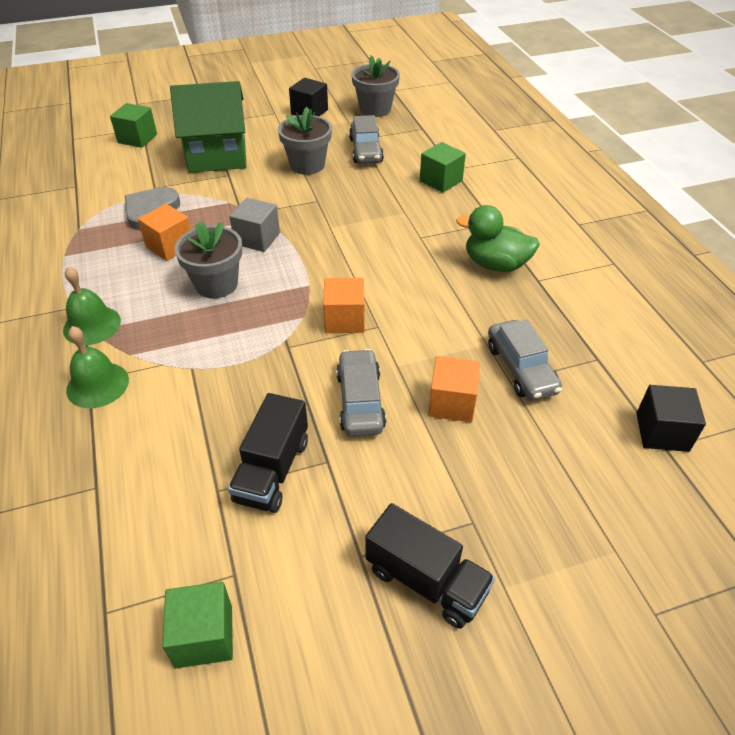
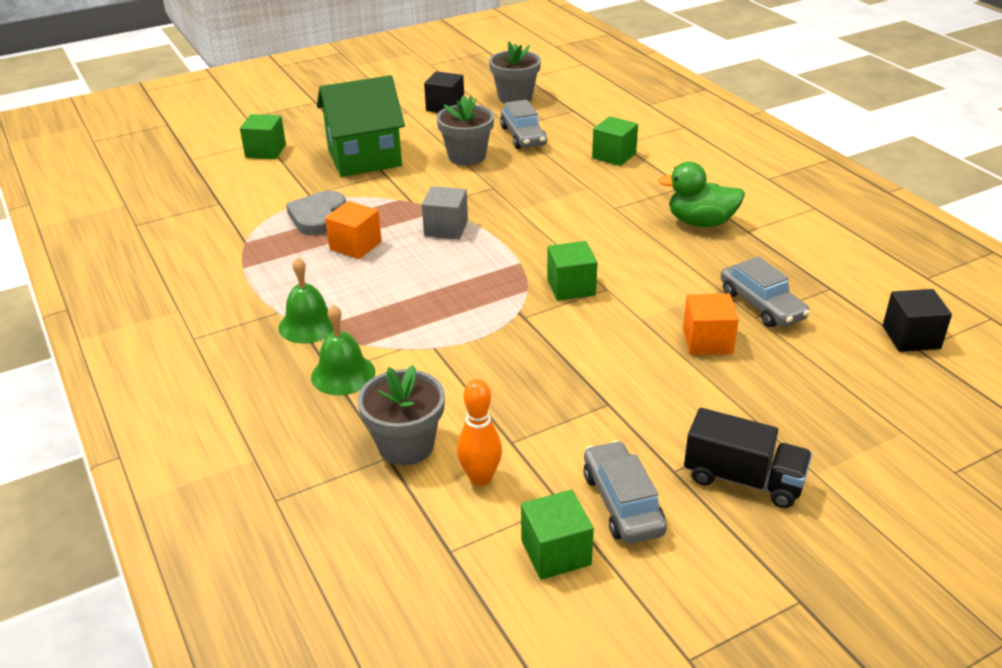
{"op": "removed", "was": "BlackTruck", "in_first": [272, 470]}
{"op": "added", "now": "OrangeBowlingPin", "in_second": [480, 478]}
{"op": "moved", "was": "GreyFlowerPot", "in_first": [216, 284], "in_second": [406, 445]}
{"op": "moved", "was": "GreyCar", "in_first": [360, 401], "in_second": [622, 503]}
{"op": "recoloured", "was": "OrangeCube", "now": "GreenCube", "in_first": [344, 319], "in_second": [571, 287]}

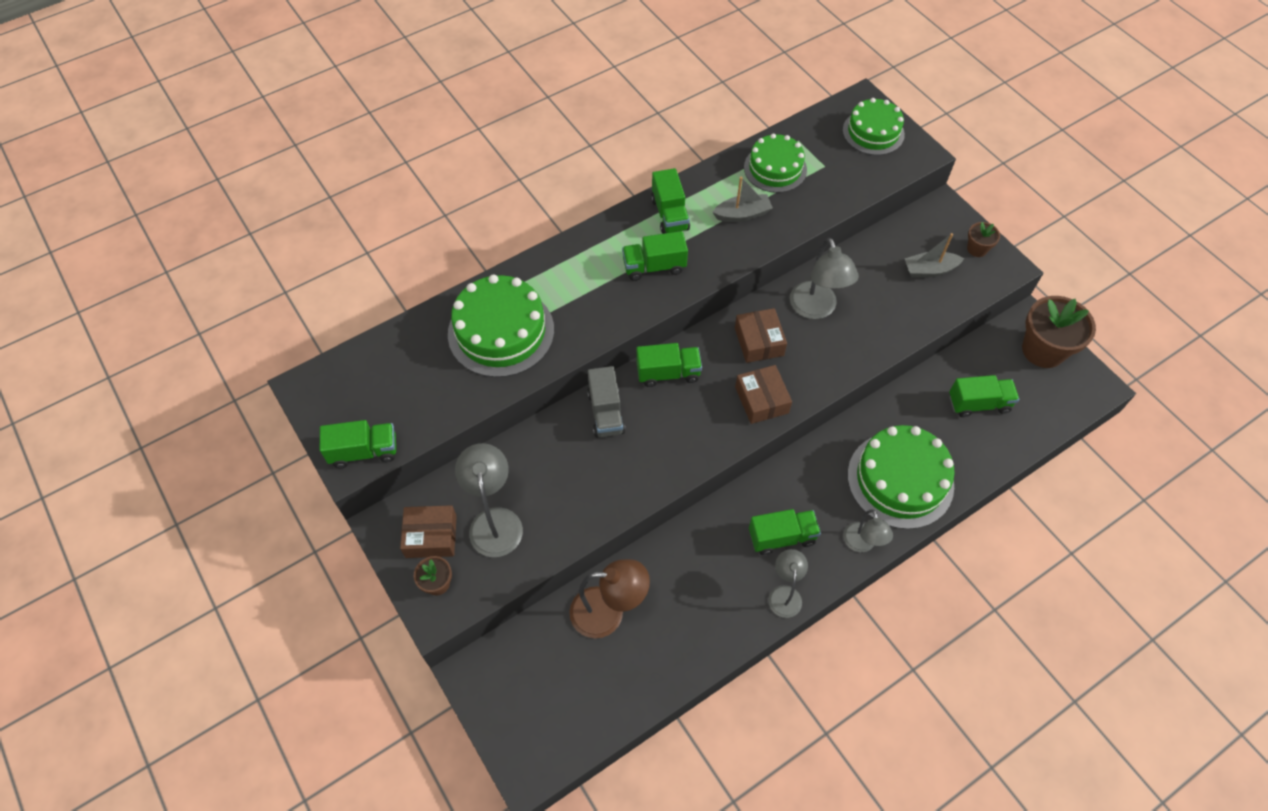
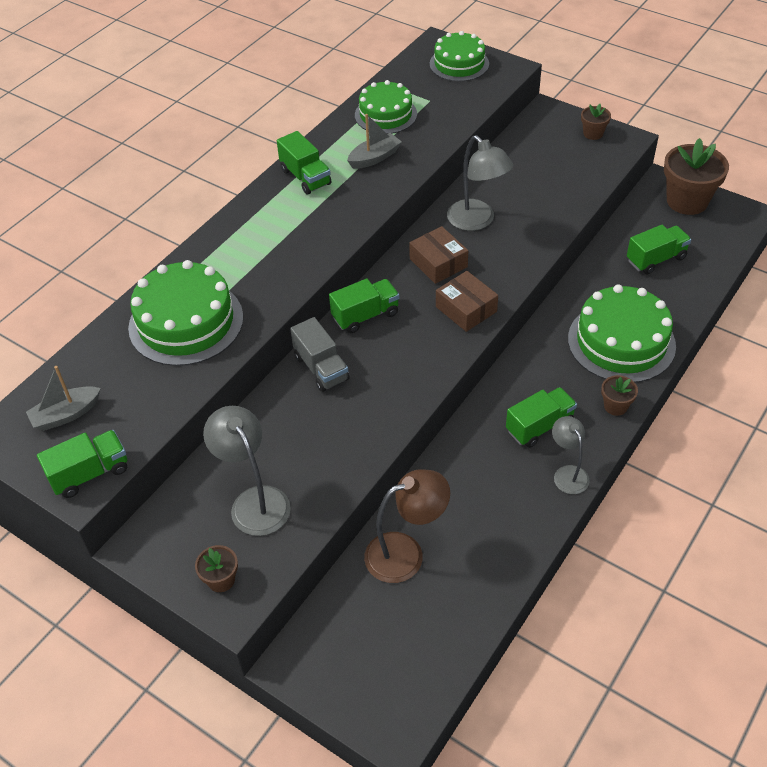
{"op": "removed", "was": "BrownBox", "in_first": [431, 536]}
{"op": "removed", "was": "GreenTruck", "in_first": [654, 266]}
{"op": "moved", "was": "GreyBoat", "in_first": [929, 270], "in_second": [66, 415]}
{"op": "replaced", "was": "GreyLamp", "now": "BrownFlowerPot", "in_first": [861, 544], "in_second": [615, 406]}

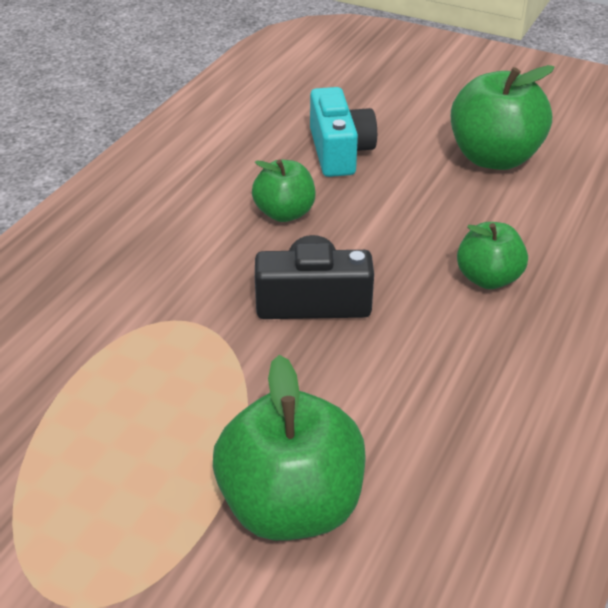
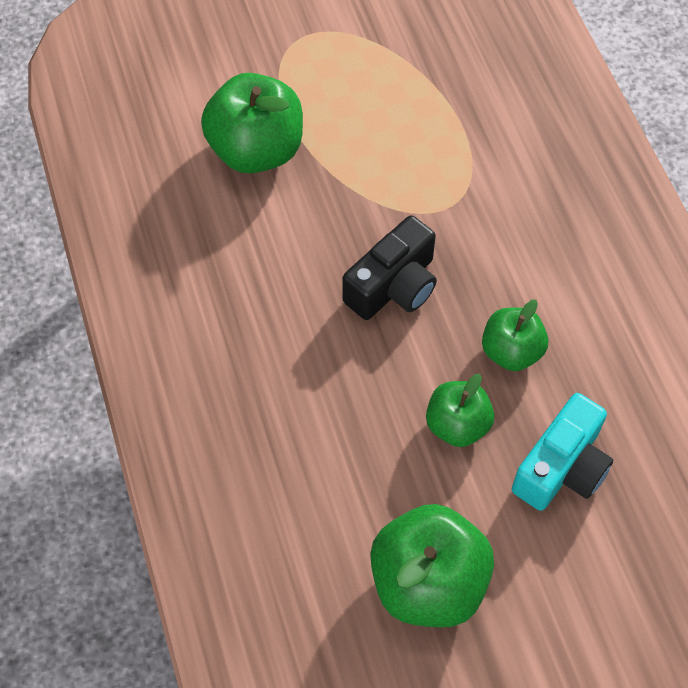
{"op": "moved", "was": "GreenApple", "in_first": [488, 278], "in_second": [457, 425]}
{"op": "turned", "was": "TurquoiseCamera", "in_first": [339, 151], "in_second": [561, 467], "clockwise": -90}

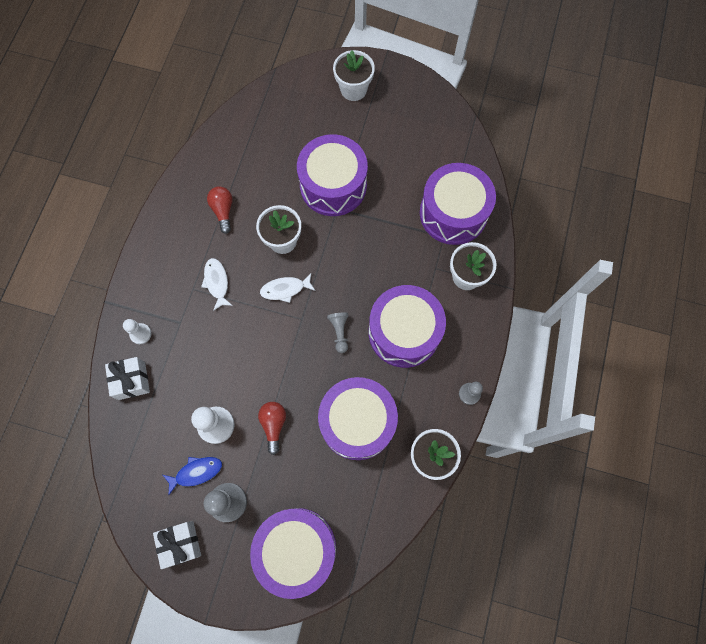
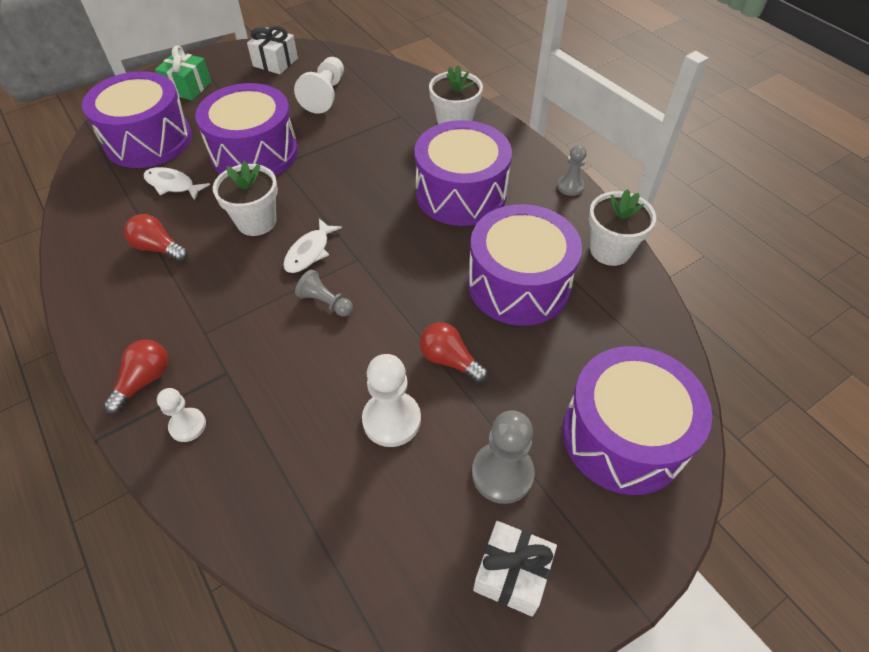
{"op": "removed", "was": "BlueFish", "in_first": [196, 472]}
{"op": "added", "now": "RedLightBulb", "in_second": [144, 381]}
{"op": "added", "now": "WhitePawn", "in_second": [325, 95]}
{"op": "moved", "was": "WhiteGift", "in_first": [132, 381], "in_second": [275, 62]}
{"op": "moved", "was": "WhiteFish", "in_first": [217, 282], "in_second": [172, 185]}
{"op": "moved", "was": "GreyPawn", "in_first": [339, 332], "in_second": [325, 302]}
{"op": "moved", "was": "PurpleDrum", "in_first": [453, 213], "in_second": [148, 140]}
{"op": "replaced", "was": "WhiteFlowerPot", "now": "GreenGift", "in_first": [353, 89], "in_second": [188, 87]}

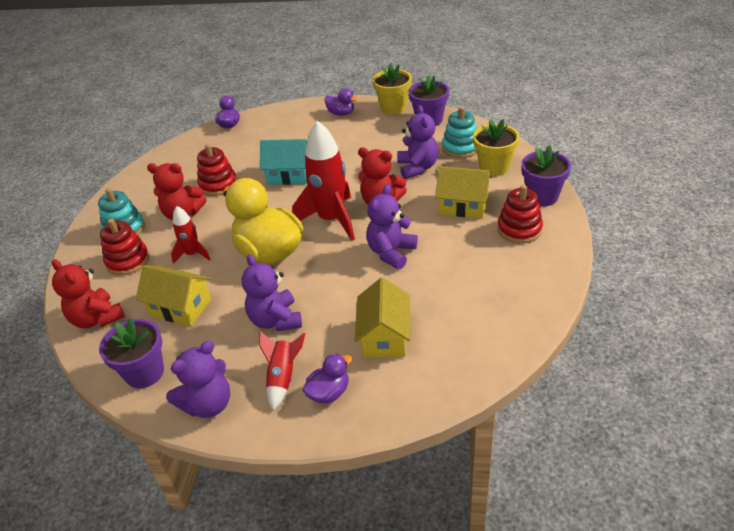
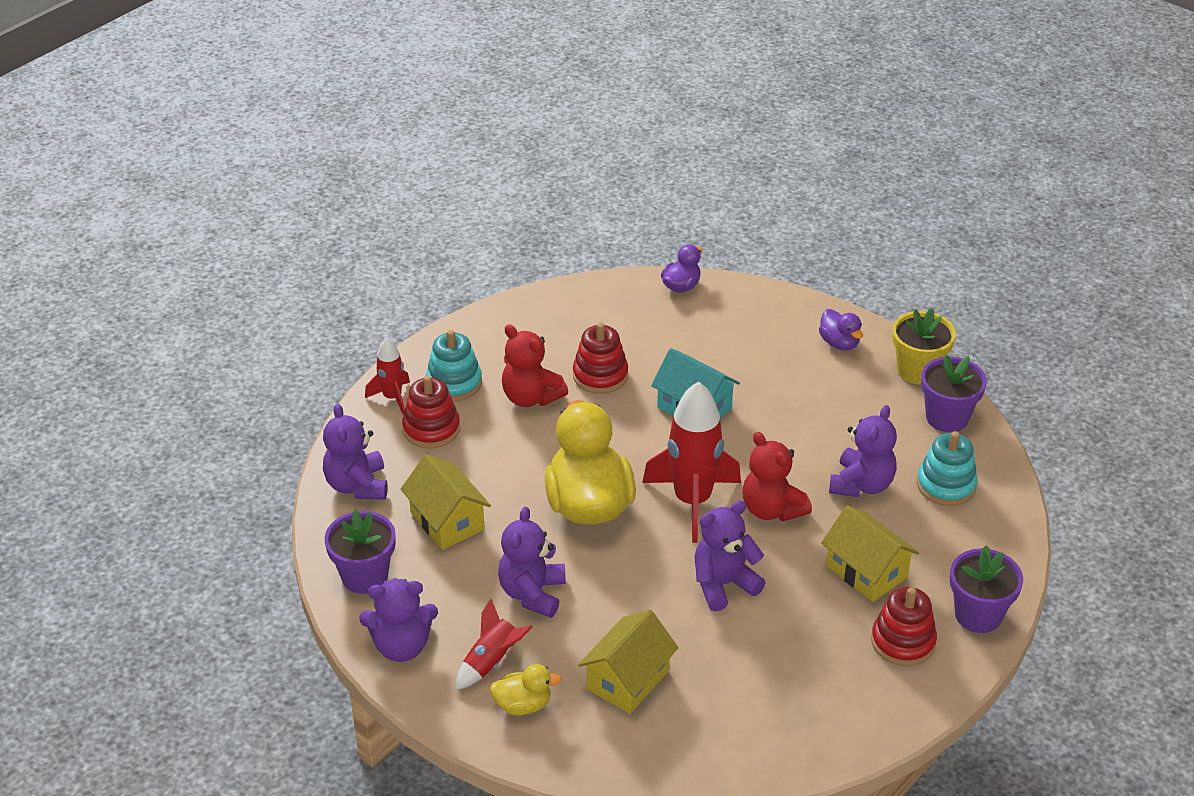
{"op": "removed", "was": "YellowFlowerPot", "in_first": [494, 167]}
{"op": "moved", "was": "RedRocket", "in_first": [193, 254], "in_second": [392, 398]}
{"op": "recoloured", "was": "RedTeddyBear", "now": "PurpleTeddyBear", "in_first": [97, 318], "in_second": [357, 485]}
{"op": "recoloured", "was": "PurpleDuck", "now": "YellowDuck", "in_first": [329, 392], "in_second": [523, 705]}

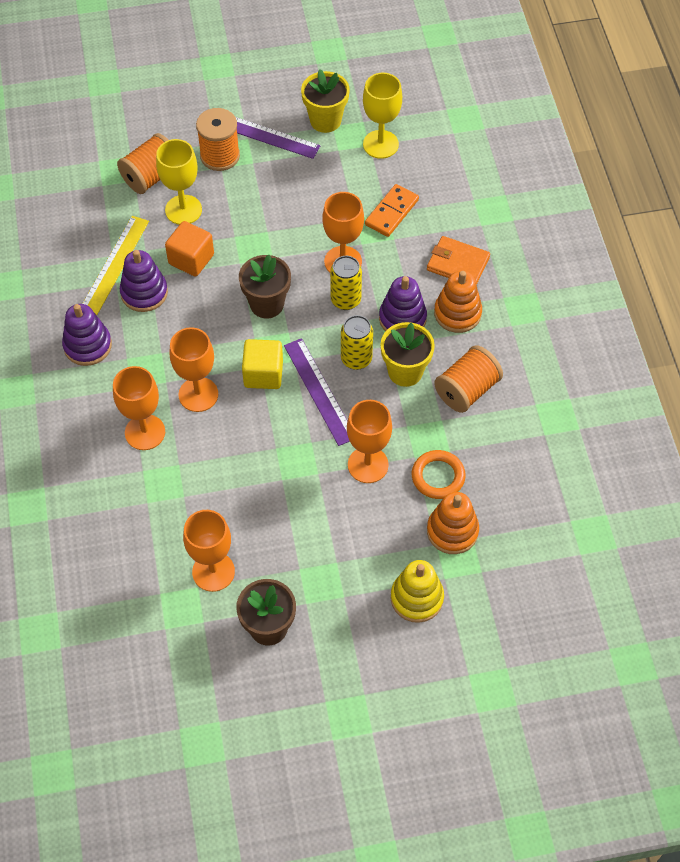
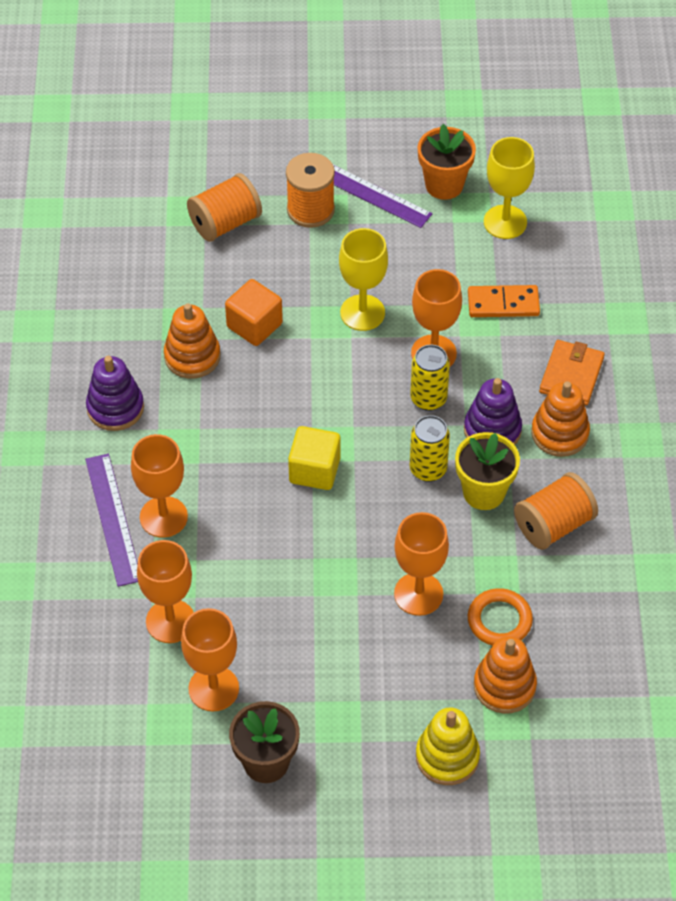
{"op": "removed", "was": "YellowRuler", "in_first": [115, 264]}
{"op": "removed", "was": "BrownFlowerPot", "in_first": [267, 304]}
{"op": "moved", "was": "YellowGoblet", "in_first": [183, 210], "in_second": [362, 313]}
{"op": "moved", "was": "OrangeGoblet", "in_first": [198, 394], "in_second": [170, 621]}
{"op": "moved", "was": "PurpleRuler", "in_first": [319, 391], "in_second": [113, 519]}
{"op": "recoloured", "was": "PurpleStackingToy", "now": "OrangeStackingToy", "in_first": [144, 293], "in_second": [192, 356]}
{"op": "recoloured", "was": "YellowFlowerPot", "now": "OrangeFlowerPot", "in_first": [325, 120], "in_second": [444, 185]}
{"op": "turned", "was": "OrangeDomino", "in_first": [392, 212], "in_second": [503, 304], "clockwise": 45}
{"op": "turned", "was": "OrangeWallet", "in_first": [458, 263], "in_second": [571, 375], "clockwise": 75}

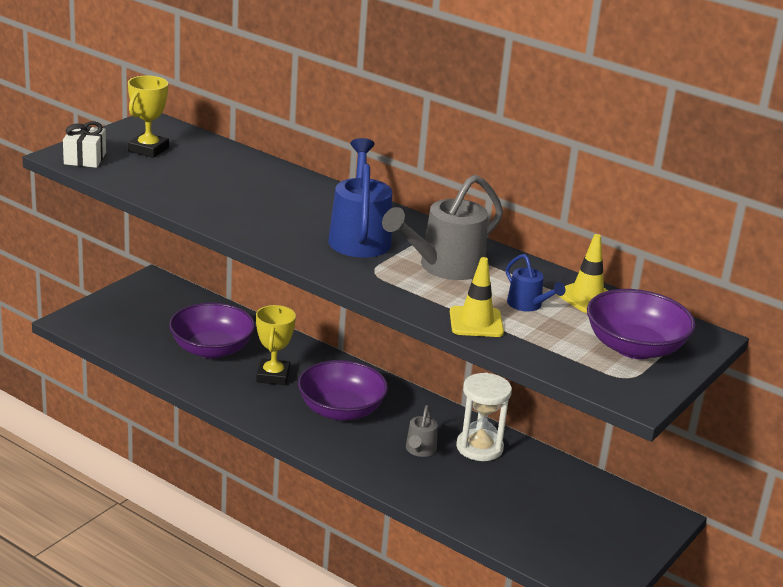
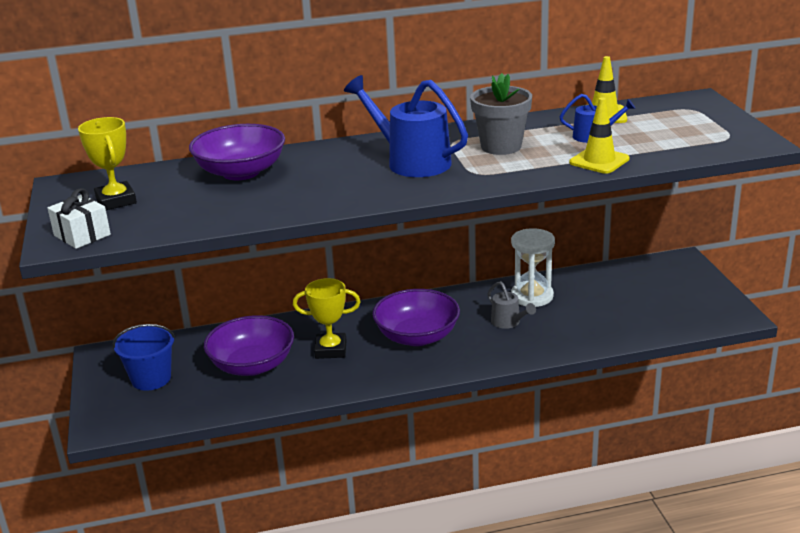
{"op": "added", "now": "BlueBucket", "in_second": [151, 379]}
{"op": "moved", "was": "PurpleBowl", "in_first": [634, 347], "in_second": [241, 172]}
{"op": "replaced", "was": "GreyWateringCan", "now": "GreyFlowerPot", "in_first": [443, 267], "in_second": [501, 146]}
{"op": "turned", "was": "YellowTrophy", "in_first": [273, 376], "in_second": [331, 350], "clockwise": -45}

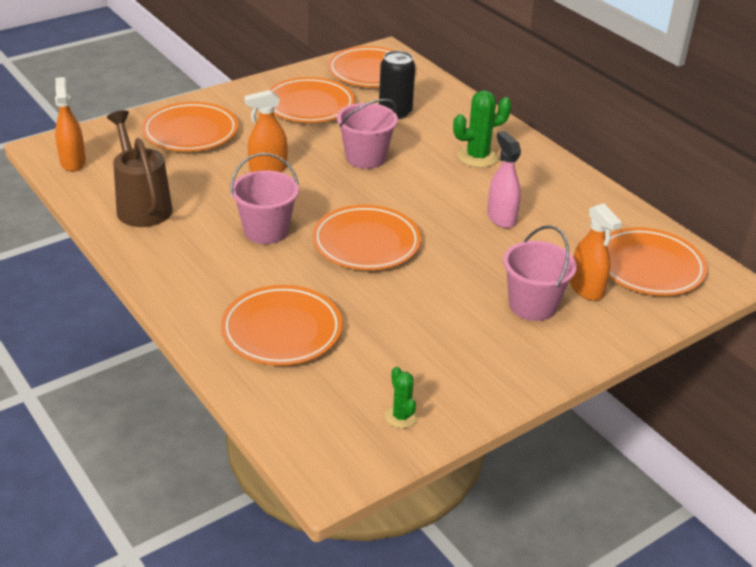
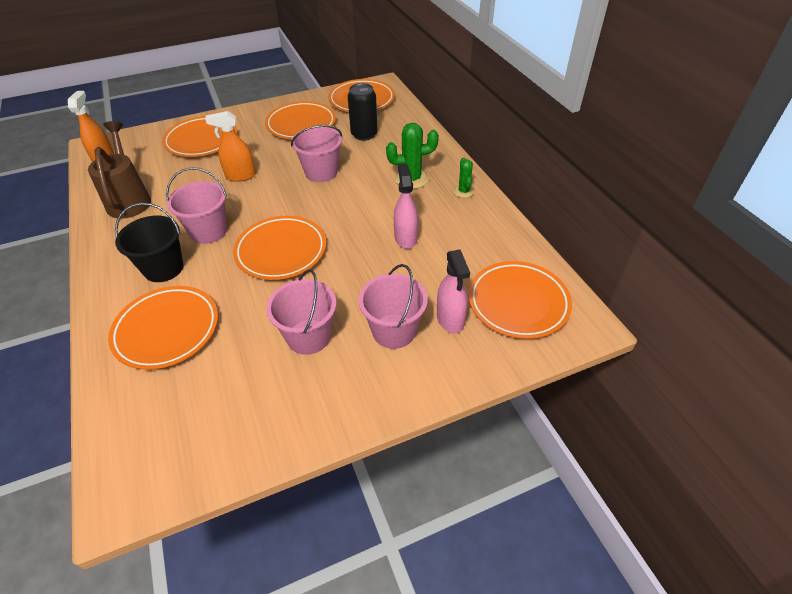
{"op": "added", "now": "BlackBucket", "in_second": [163, 268]}
{"op": "added", "now": "PinkBucket", "in_second": [308, 336]}
{"op": "moved", "was": "GreenCactus", "in_first": [401, 416], "in_second": [463, 191]}
{"op": "recoloured", "was": "OrangeSprayBottle", "now": "PinkSprayBottle", "in_first": [586, 289], "in_second": [450, 319]}

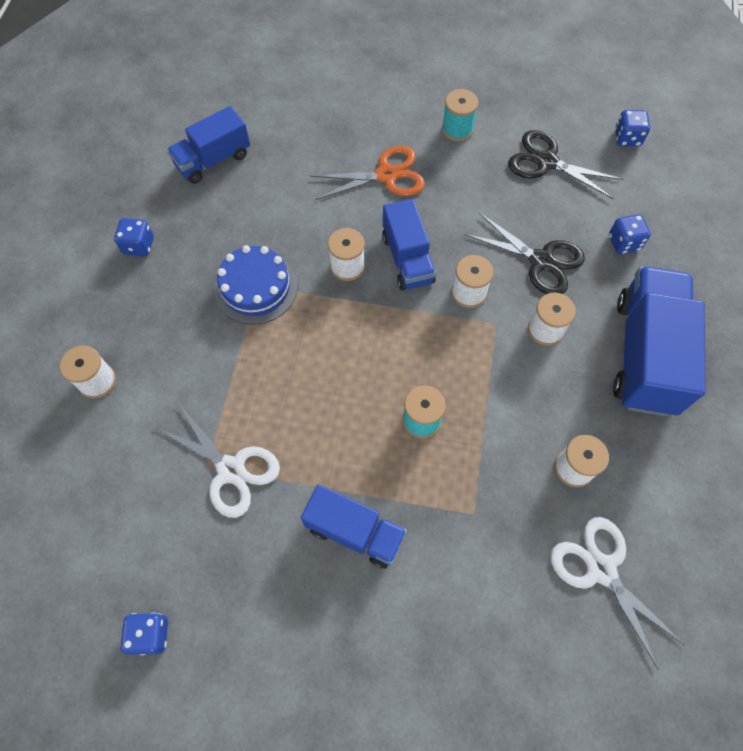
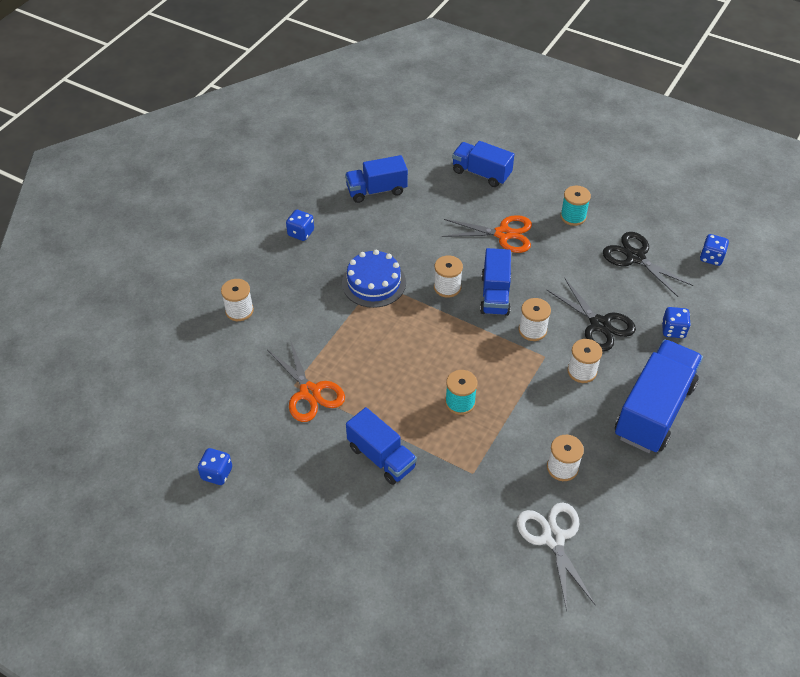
{"op": "added", "now": "BlueTruck", "in_second": [481, 173]}
{"op": "recoloured", "was": "WhiteScissors", "now": "OrangeScissors", "in_first": [231, 469], "in_second": [309, 392]}

